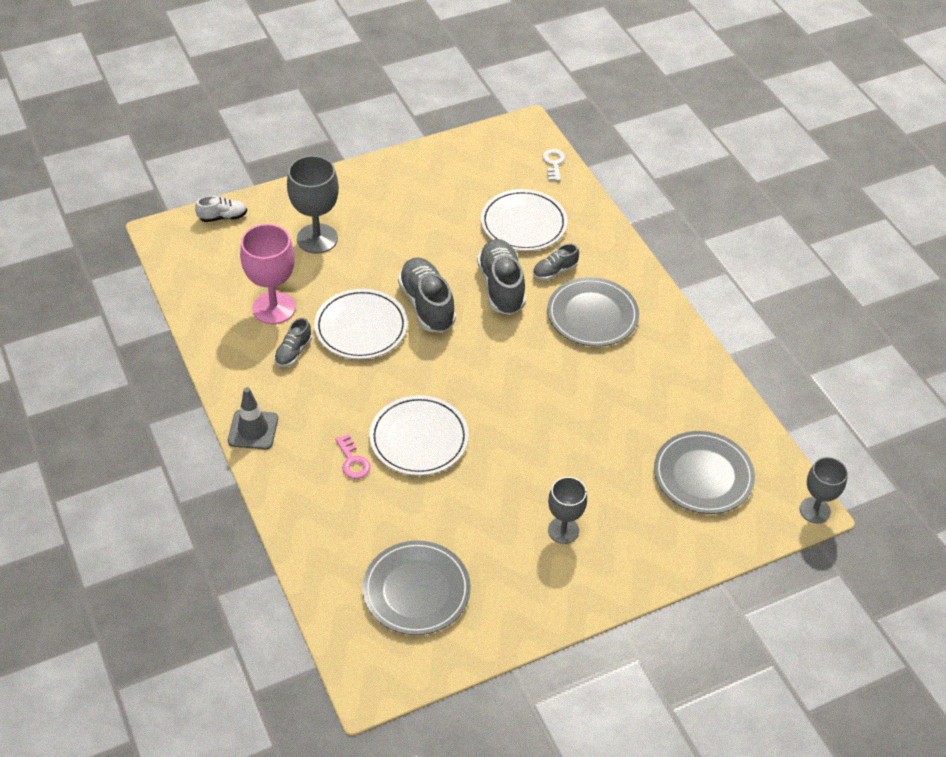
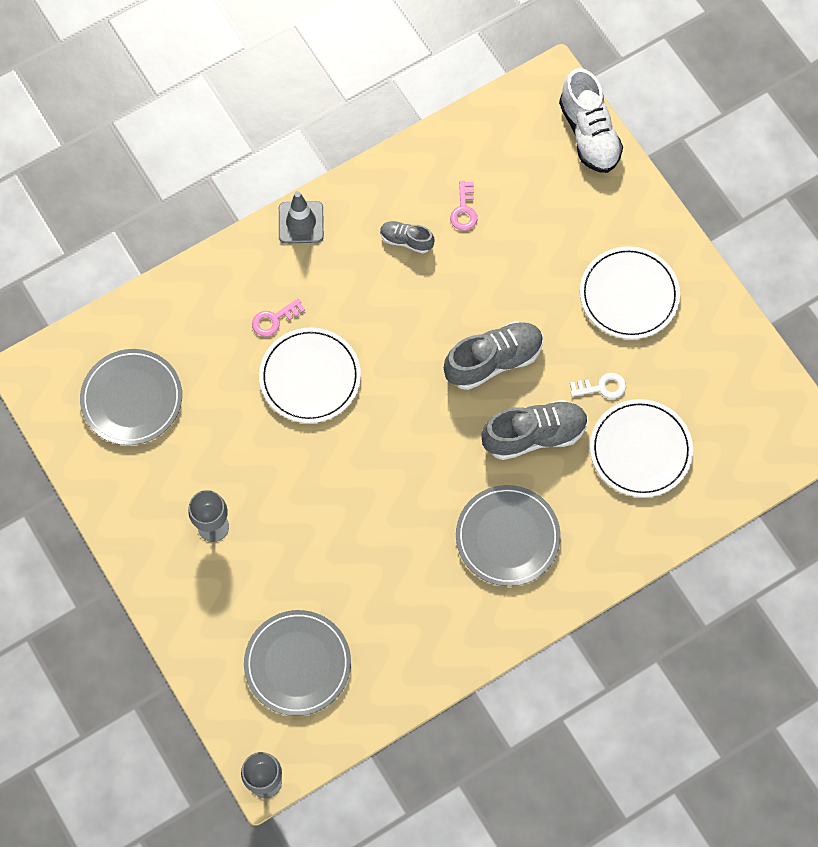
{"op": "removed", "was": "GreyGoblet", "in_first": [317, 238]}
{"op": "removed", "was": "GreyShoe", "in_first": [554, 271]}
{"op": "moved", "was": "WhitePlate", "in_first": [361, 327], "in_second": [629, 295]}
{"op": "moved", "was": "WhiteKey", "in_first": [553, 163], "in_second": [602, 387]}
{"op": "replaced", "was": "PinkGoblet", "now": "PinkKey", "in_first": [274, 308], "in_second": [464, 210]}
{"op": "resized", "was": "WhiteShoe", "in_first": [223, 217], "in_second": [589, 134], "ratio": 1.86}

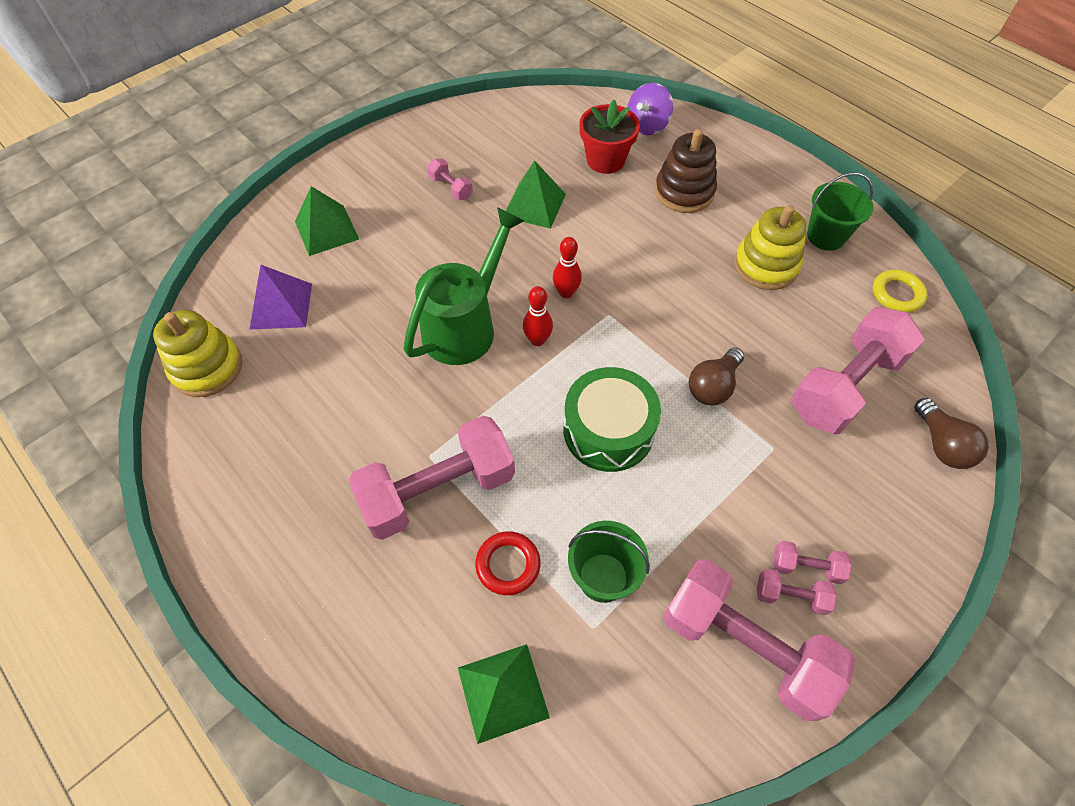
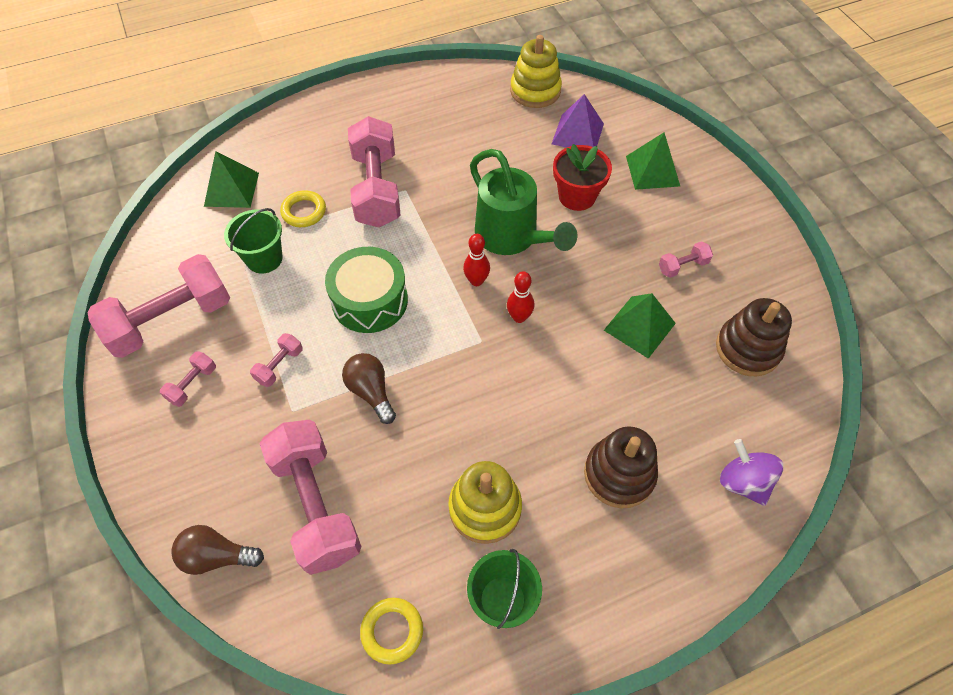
{"op": "added", "now": "BrownStackingToy", "in_second": [747, 349]}
{"op": "moved", "was": "RedFlowerPot", "in_first": [605, 160], "in_second": [577, 196]}
{"op": "moved", "was": "PinkDumbbell", "in_first": [790, 596], "in_second": [279, 365]}
{"op": "recoloured", "was": "RedRing", "now": "YellowRing", "in_first": [508, 565], "in_second": [304, 212]}

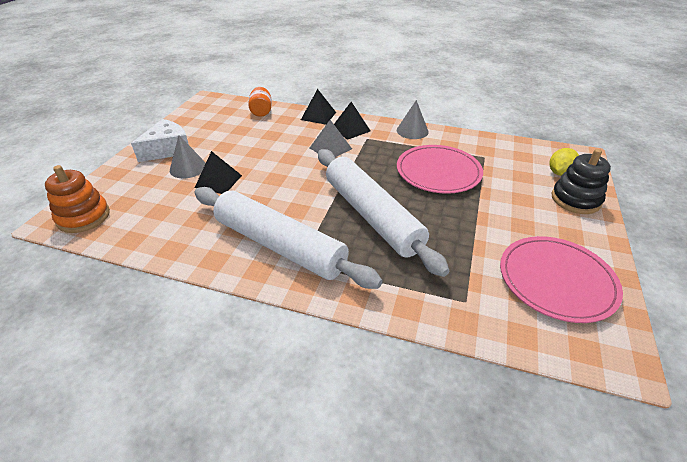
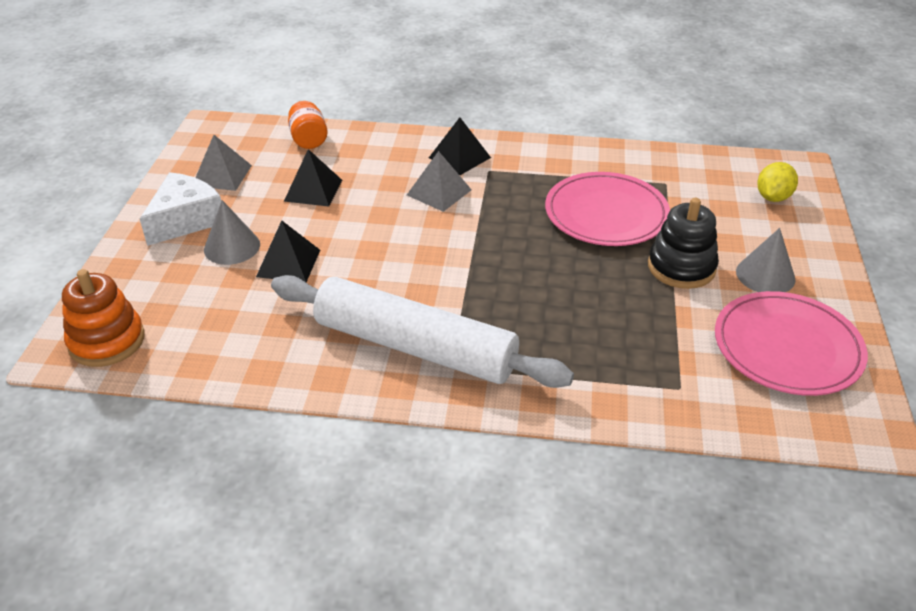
{"op": "removed", "was": "WhiteRollingPin", "in_first": [372, 216]}
{"op": "added", "now": "GreyPyramid", "in_second": [222, 175]}
{"op": "moved", "was": "BlackPyramid", "in_first": [318, 116], "in_second": [313, 190]}
{"op": "moved", "was": "GreyCone", "in_first": [412, 131], "in_second": [765, 275]}
{"op": "moved", "was": "BlackStackingToy", "in_first": [575, 199], "in_second": [681, 267]}

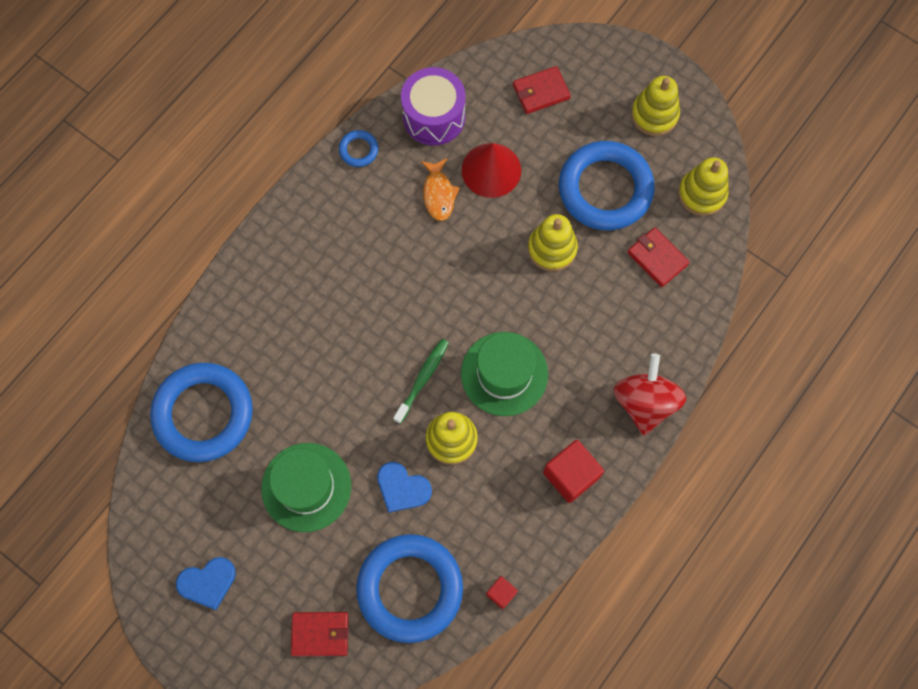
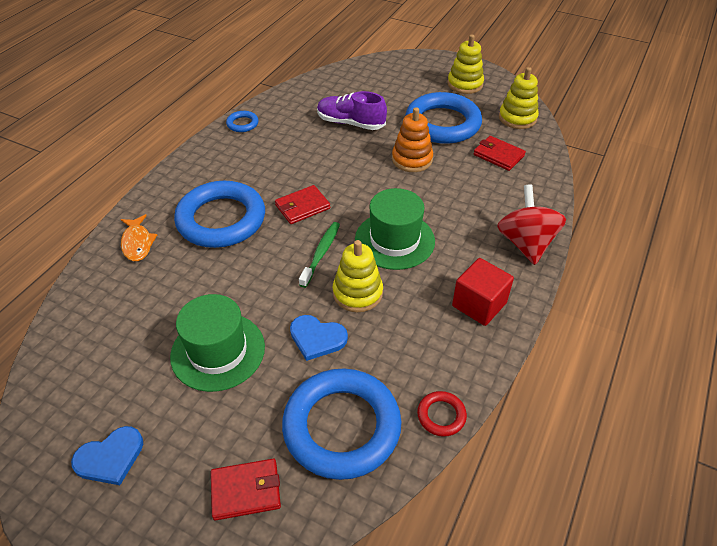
{"op": "removed", "was": "PurpleDrum", "in_first": [434, 117]}
{"op": "moved", "was": "BlueRing", "in_first": [203, 414], "in_second": [221, 219]}
{"op": "moved", "was": "OrangeFish", "in_first": [439, 194], "in_second": [137, 243]}
{"op": "moved", "was": "RedWallet", "in_first": [541, 92], "in_second": [302, 207]}
{"op": "replaced", "was": "RedCone", "now": "PurpleShoe", "in_first": [491, 170], "in_second": [350, 123]}
{"op": "replaced", "was": "RedCube", "now": "RedRing", "in_first": [501, 593], "in_second": [441, 415]}
{"op": "recoloured", "was": "YellowStackingToy", "now": "OrangeStackingToy", "in_first": [552, 249], "in_second": [412, 159]}

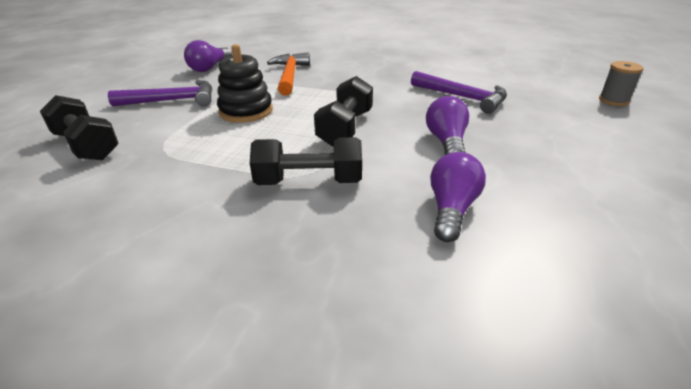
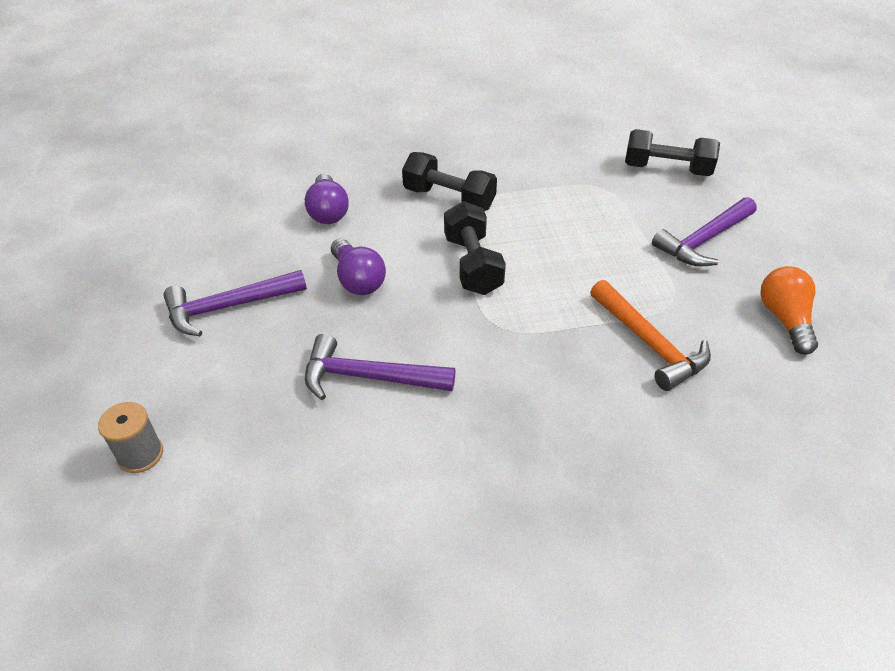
{"op": "removed", "was": "BlackStackingToy", "in_first": [246, 111]}
{"op": "added", "now": "PurpleHammer", "in_second": [229, 307]}
{"op": "recoloured", "was": "PurpleLightBulb", "now": "OrangeLightBulb", "in_first": [209, 68], "in_second": [784, 319]}
{"op": "turned", "was": "BlackDumbbell", "in_first": [309, 182], "in_second": [449, 199], "clockwise": 60}

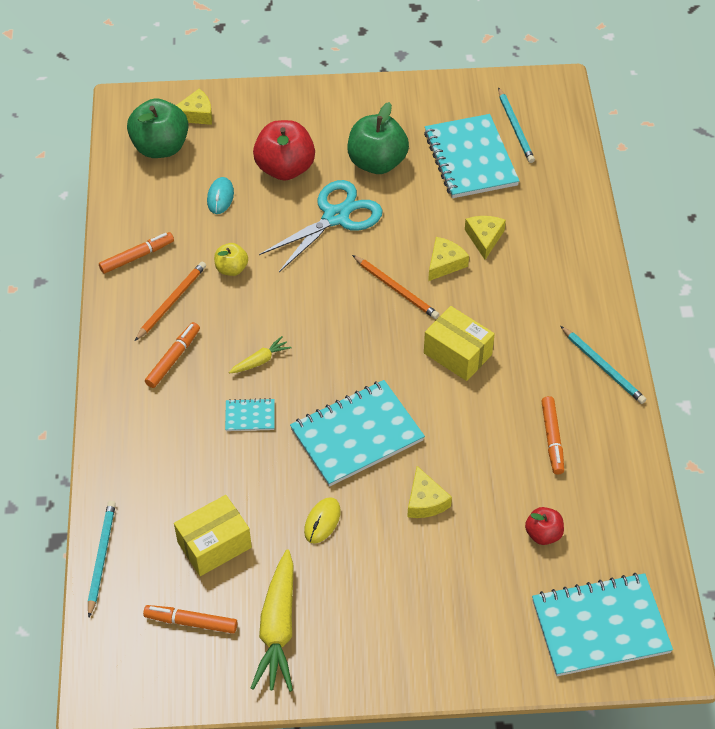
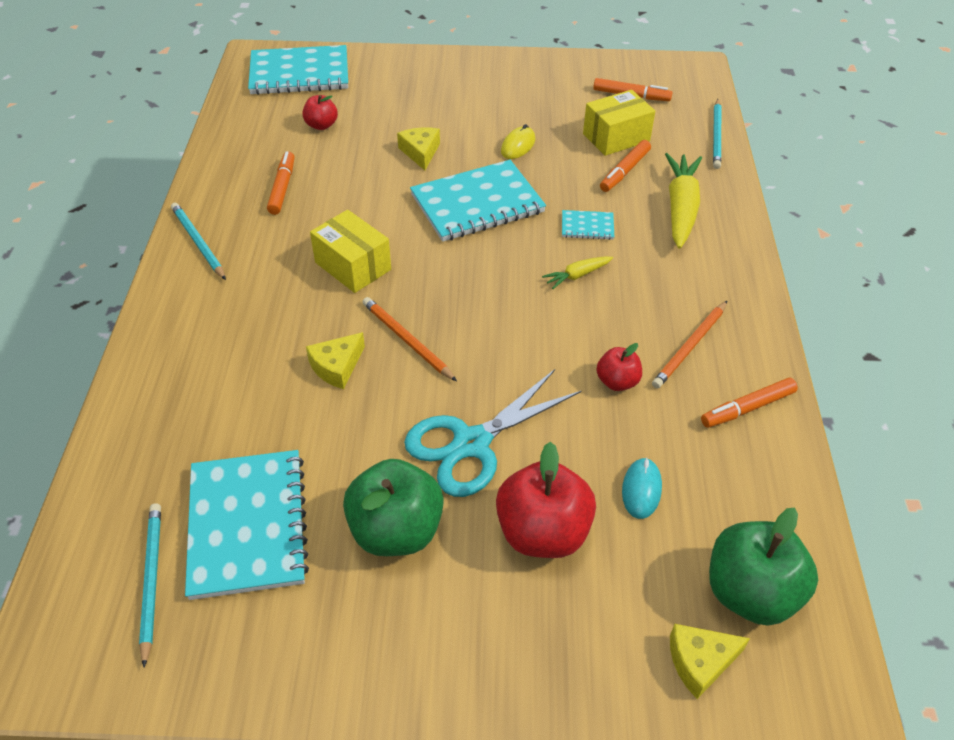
{"op": "removed", "was": "YellowCheese", "in_first": [484, 238]}
{"op": "moved", "was": "OrangeMarker", "in_first": [173, 359], "in_second": [625, 171]}
{"op": "moved", "was": "YellowCarrot", "in_first": [278, 629], "in_second": [680, 208]}
{"op": "recoloured", "was": "YellowApple", "now": "RedApple", "in_first": [231, 269], "in_second": [617, 382]}

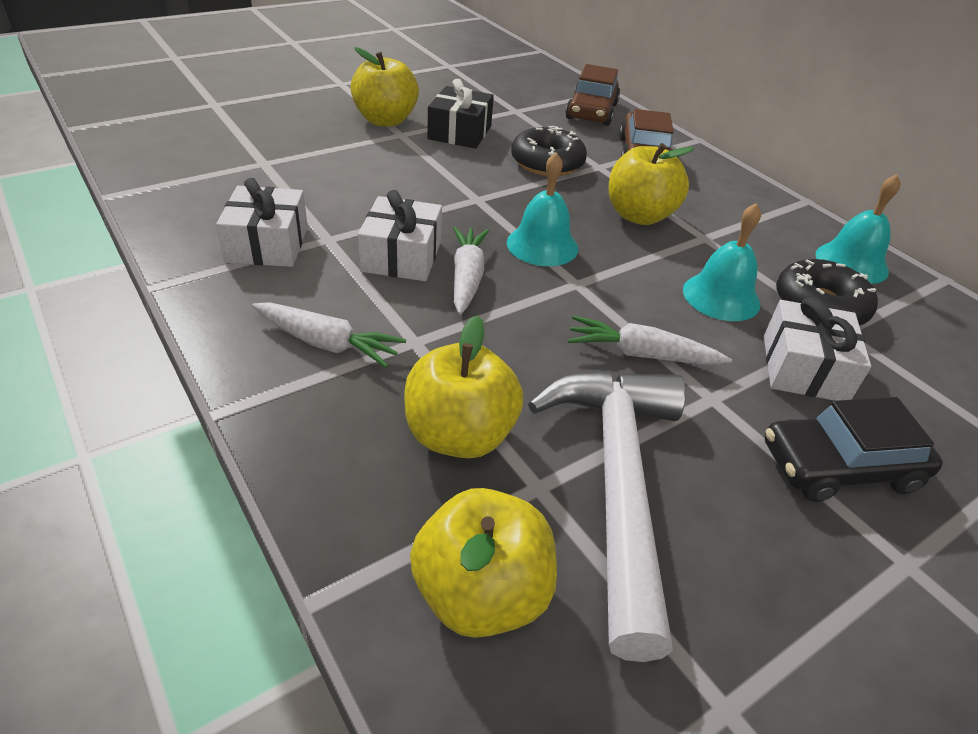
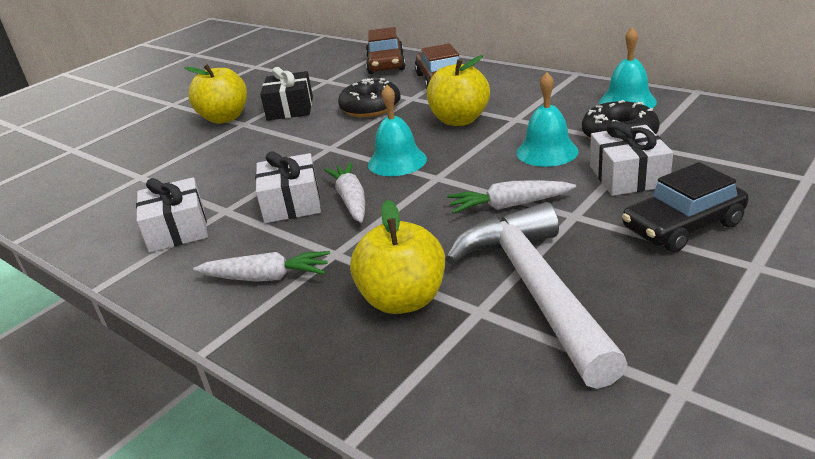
{"op": "removed", "was": "YellowApple", "in_first": [481, 593]}

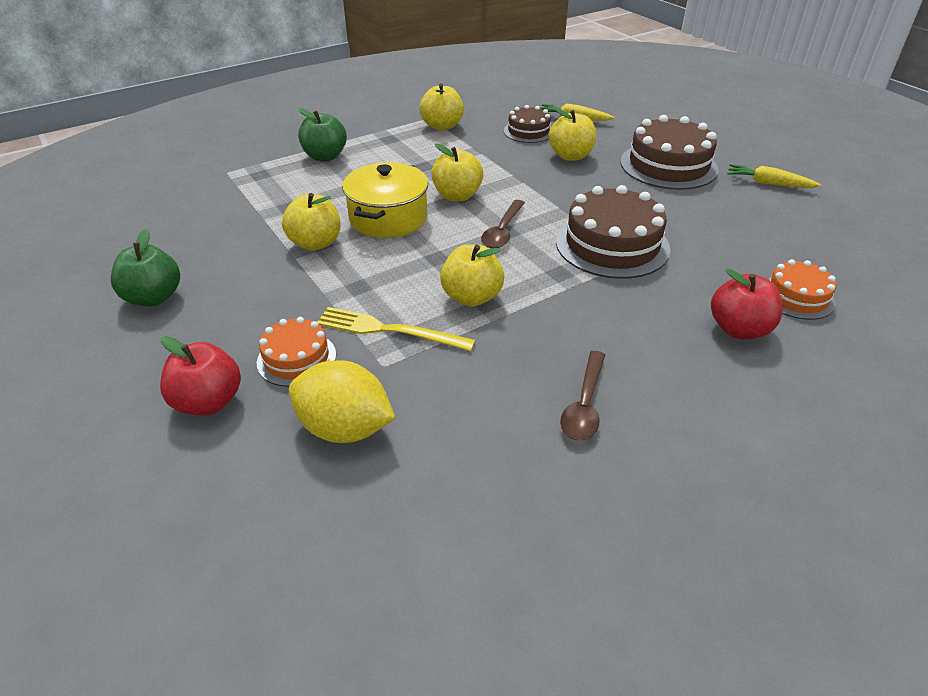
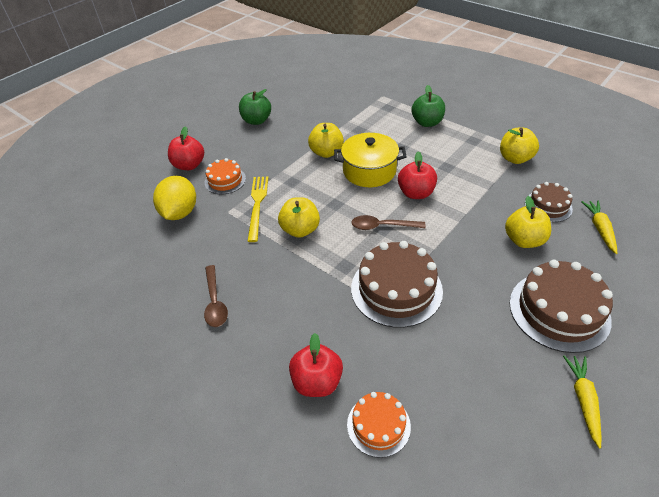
{"op": "recoloured", "was": "YellowApple", "now": "RedApple", "in_first": [457, 196], "in_second": [416, 193]}
{"op": "turned", "was": "BrownSpoon", "in_first": [584, 405], "in_second": [215, 302], "clockwise": -105}

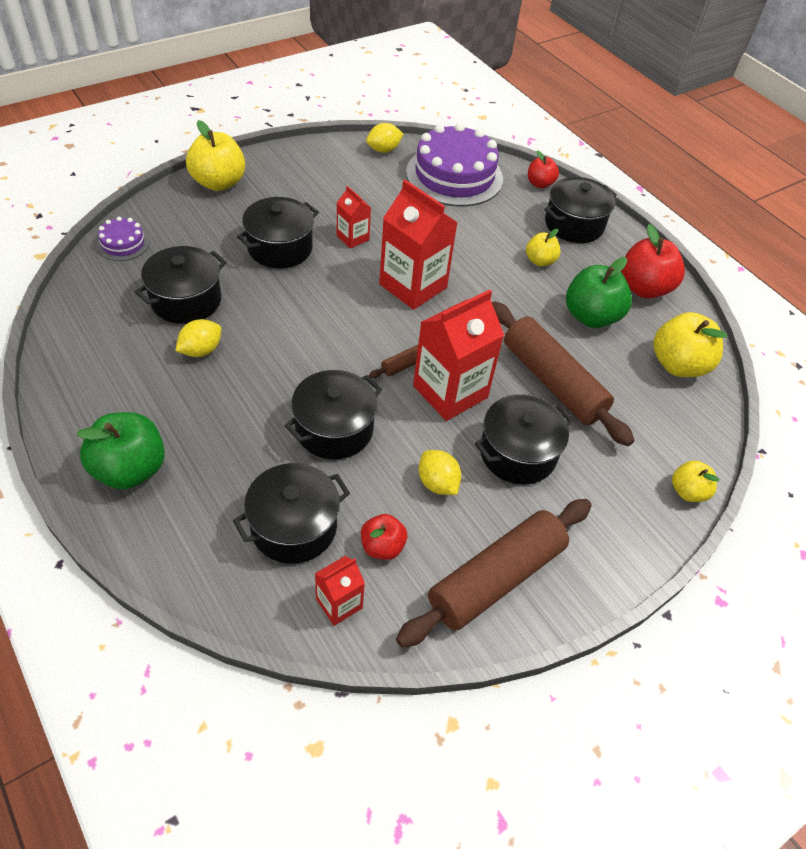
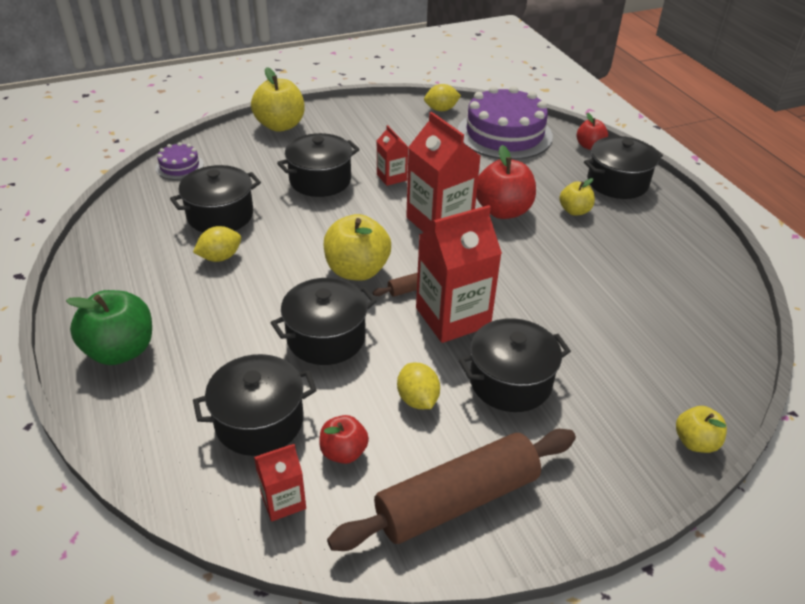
{"op": "removed", "was": "BrownRollingPin", "in_first": [552, 382]}
{"op": "removed", "was": "GreenApple", "in_first": [591, 316]}
{"op": "moved", "was": "RedApple", "in_first": [643, 288], "in_second": [503, 211]}
{"op": "moved", "was": "YellowApple", "in_first": [678, 365], "in_second": [357, 270]}

